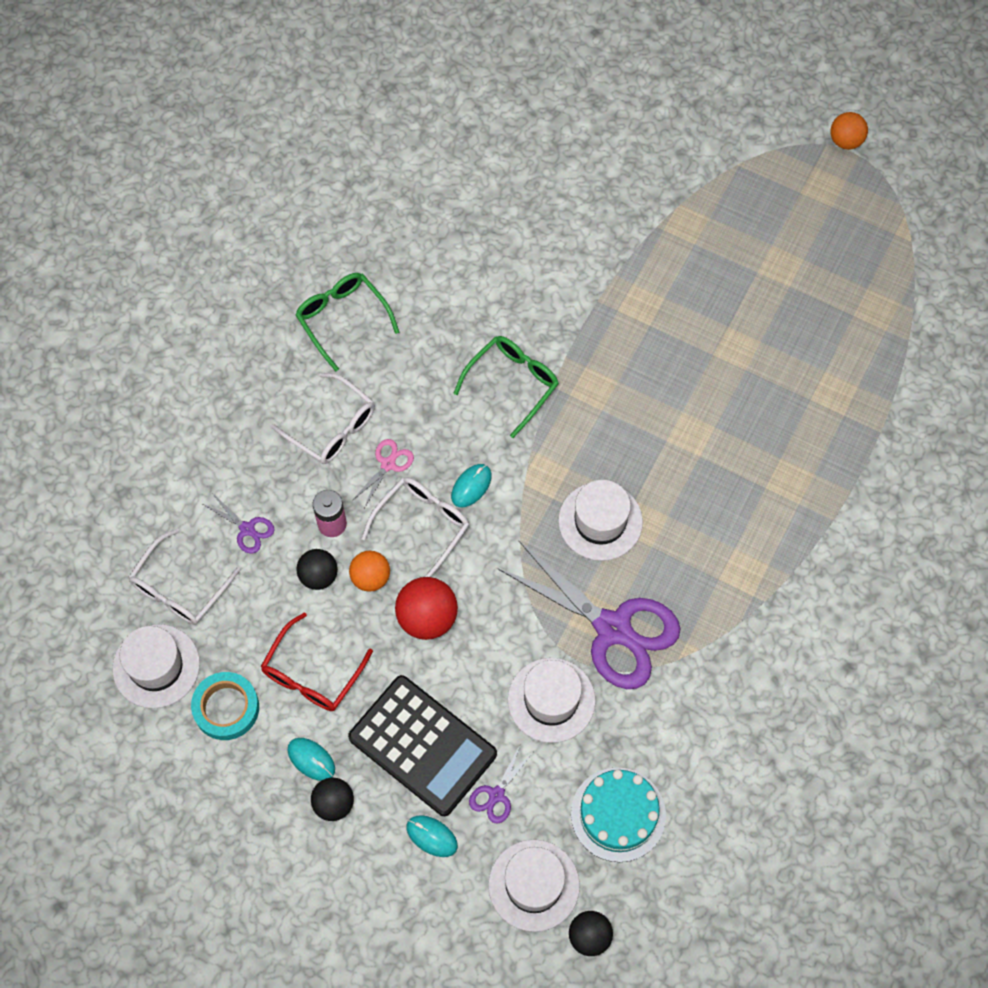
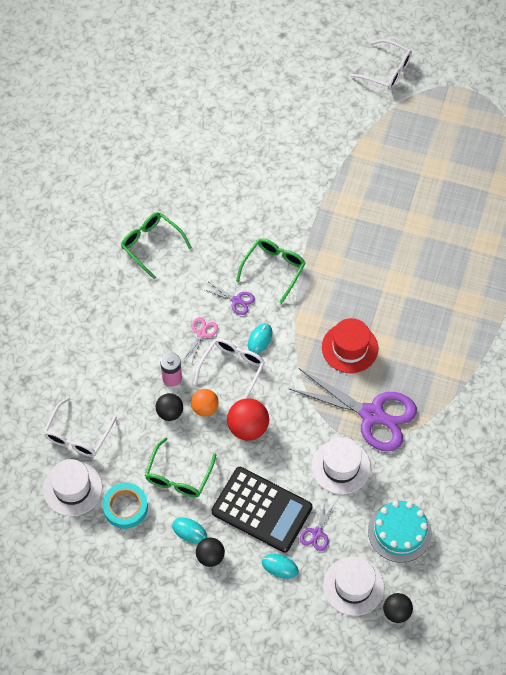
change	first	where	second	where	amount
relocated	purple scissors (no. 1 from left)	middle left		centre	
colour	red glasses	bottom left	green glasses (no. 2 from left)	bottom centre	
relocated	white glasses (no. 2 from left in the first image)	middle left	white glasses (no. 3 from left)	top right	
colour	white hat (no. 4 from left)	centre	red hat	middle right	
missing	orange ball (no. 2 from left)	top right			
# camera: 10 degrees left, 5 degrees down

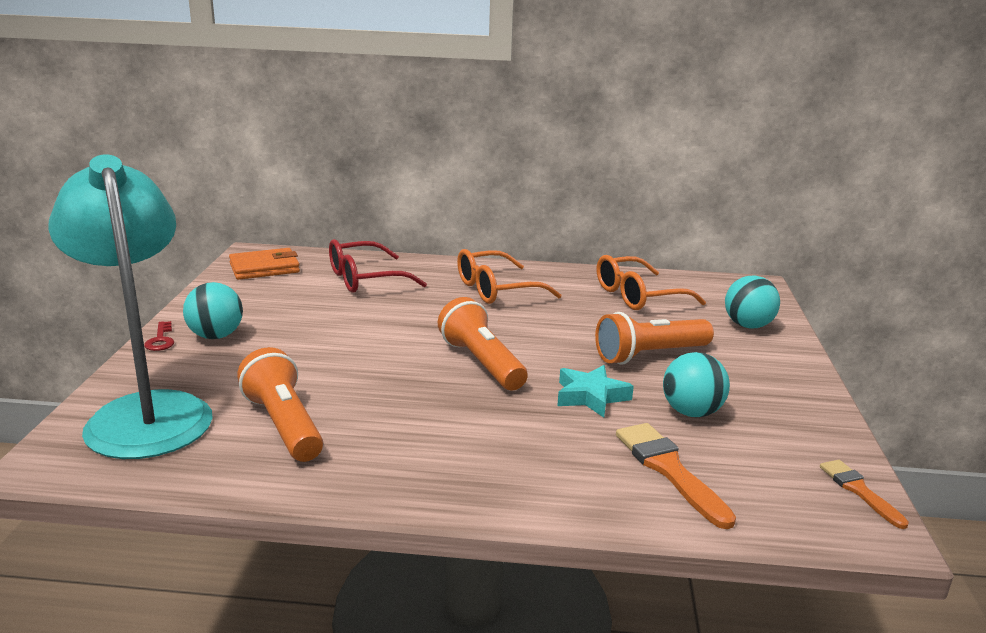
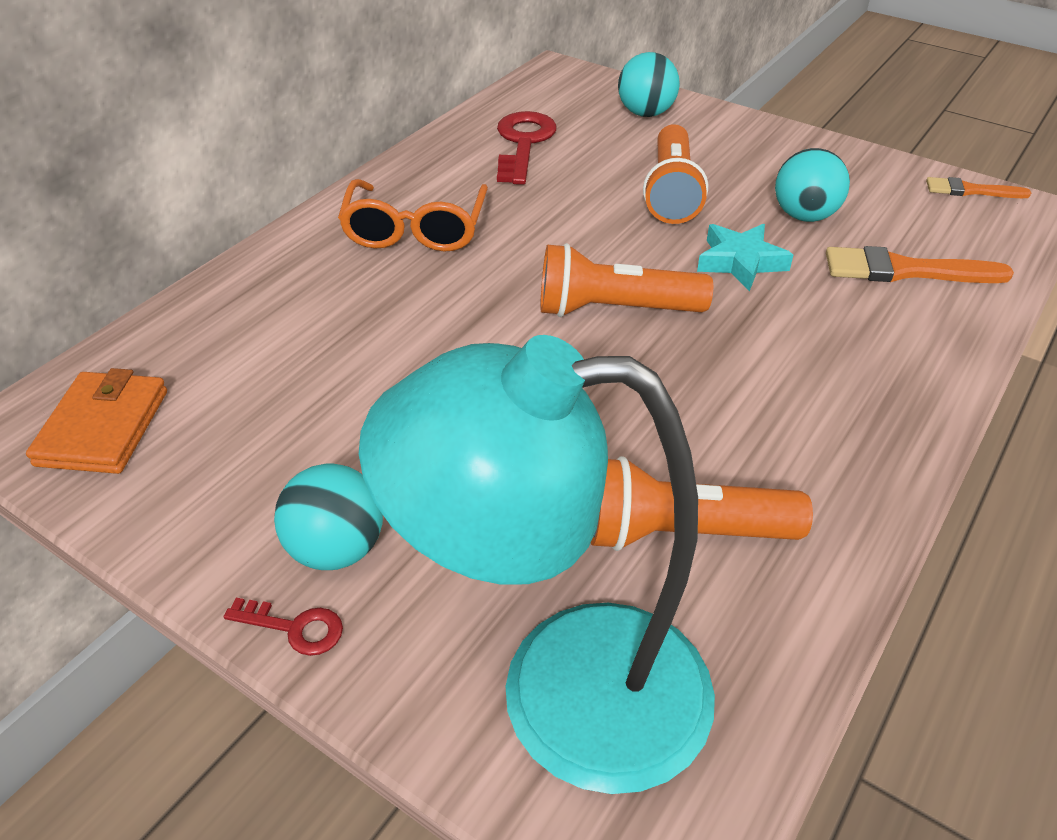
change	first	where	second	where	amount
missing	red glasses	centre			
exchanged	orange glasses (no. 2 from left)	centre	red key (no. 2 from left)	top centre	
# camera: 60 degrees left, 20 degrees up

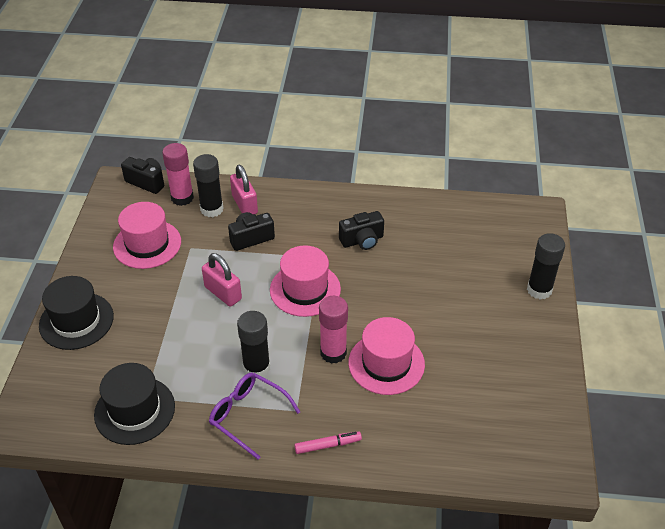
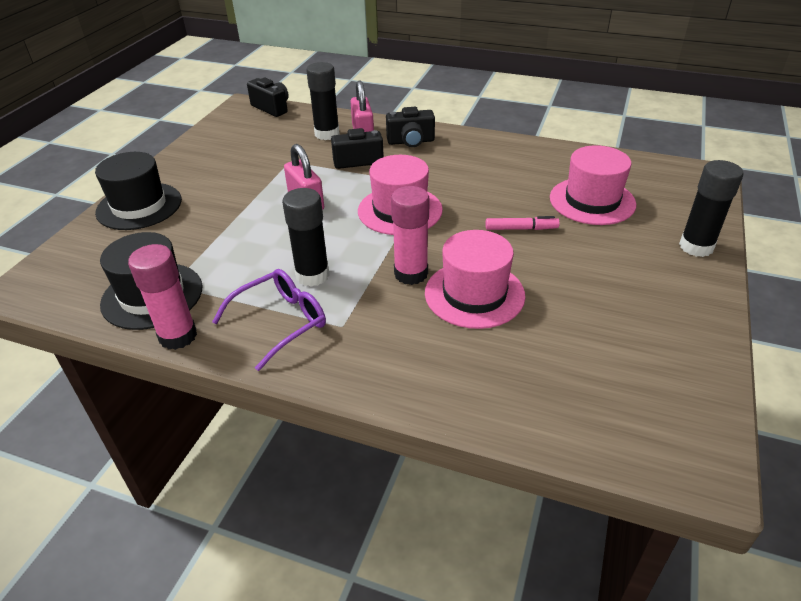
change	first	where	second	where	amount
relocated	pink hat (no. 1 from left in the first image)	middle left	pink hat (no. 3 from left)	top right	
relocated	pink glue stick (no. 1 from left)	top left		middle left	
spun	purple glasses	bottom centre		centre	90 degrees clockwise
relocated	pink marker	bottom centre		centre	
relocated	black camera (no. 3 from left)	centre		top centre	
# camera: 15 degrees right, 5 degrees down

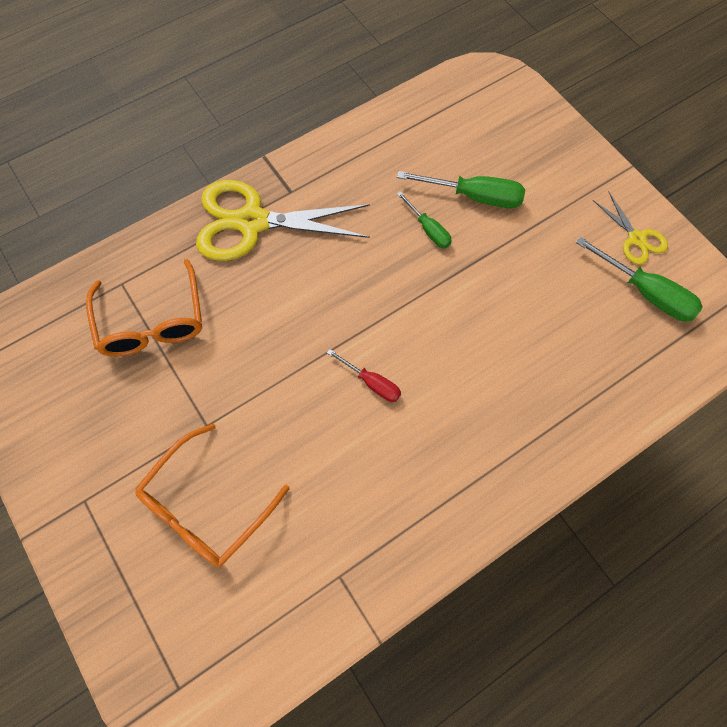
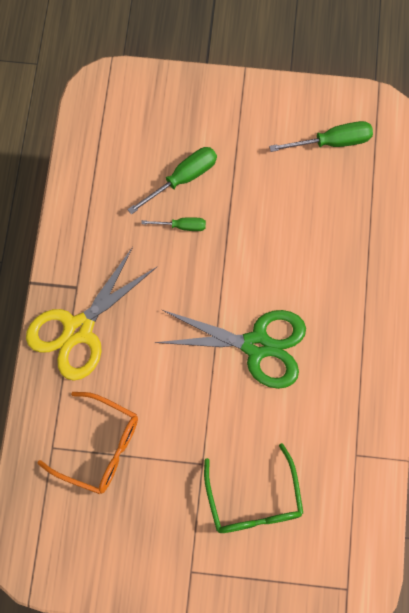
change	first	where	second	where	amount
colour	orange glasses (no. 2 from left)	bottom left	green glasses	bottom centre	
exchanged	red screwdriver	centre	green scissors	centre	
missing	yellow scissors (no. 2 from left)	top right			
# camera: 50 degrees left, 5 degrees up

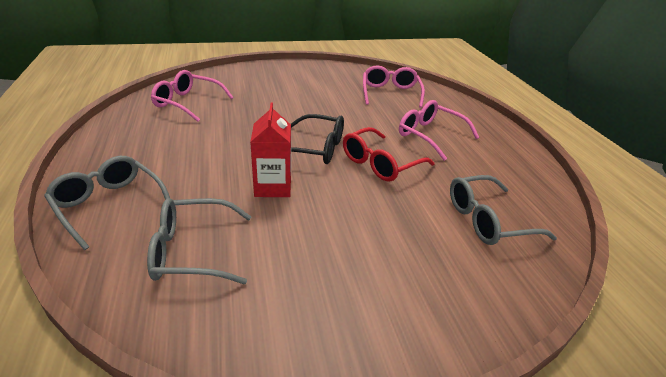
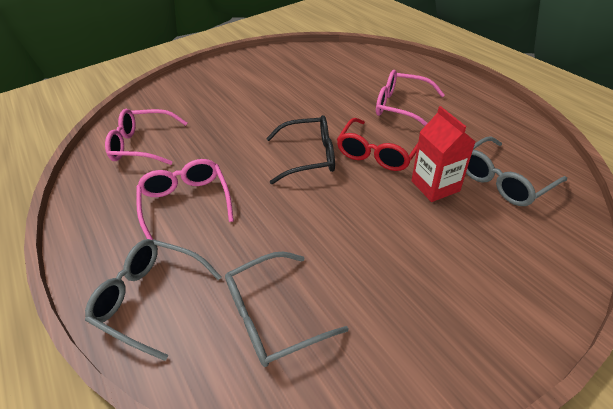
change	first	where	second	where	amount
relocated	red carton	centre		middle right	
relocated	pink glasses (no. 2 from left)	top centre		middle left	
# camera: 15 degrees left, 10 degrees up

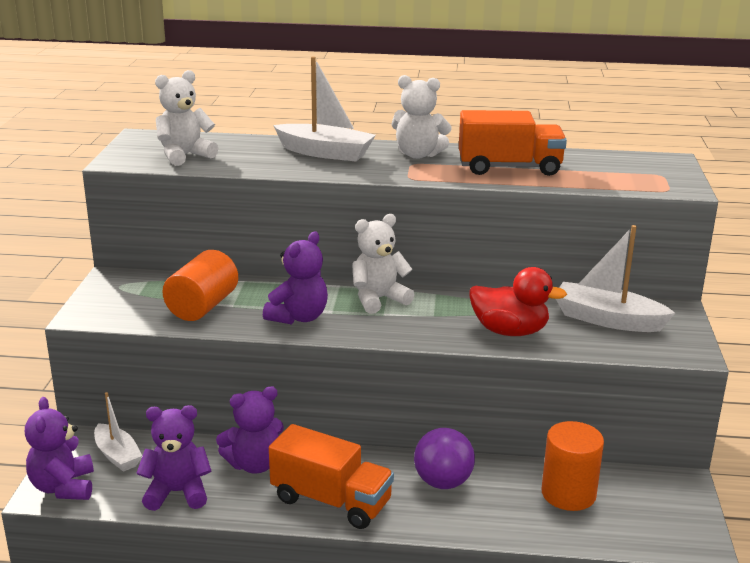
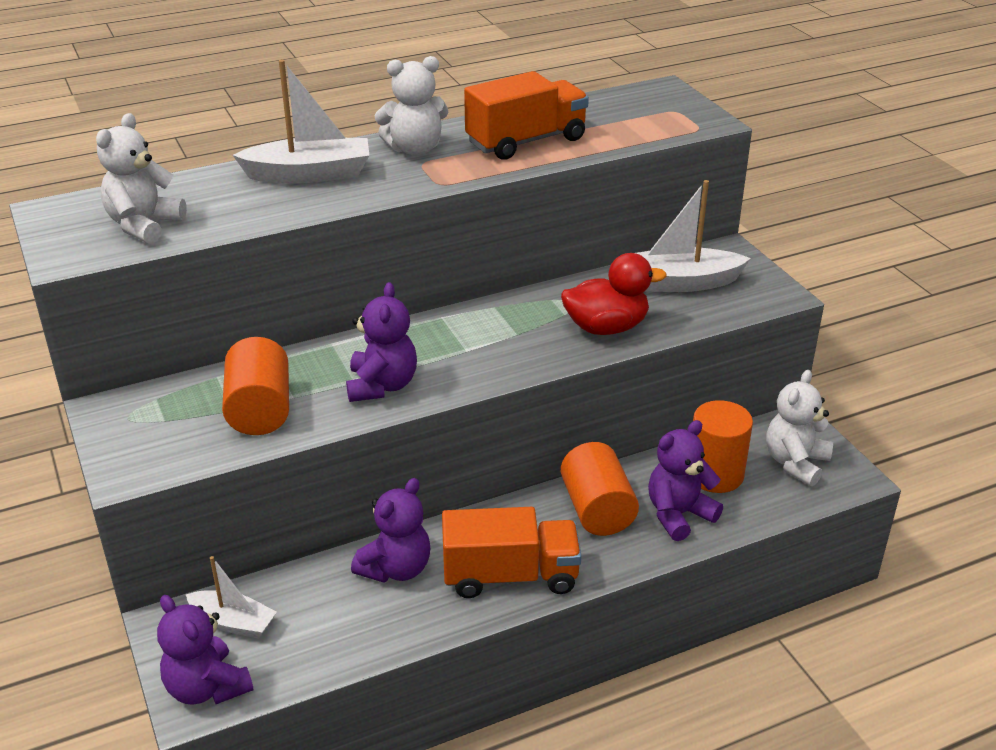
change	first	where	second	where	amount
relocated	purple teddy bear (no. 2 from left in the first image)	bottom left	purple teddy bear (no. 4 from left)	middle right	
relocated	white teddy bear (no. 2 from left in the first image)	centre	white teddy bear (no. 3 from left)	middle right	
exchanged	purple ball	bottom centre	orange cylinder (no. 2 from left)	centre	
# camera: 30 degrees left, 10 degrees up

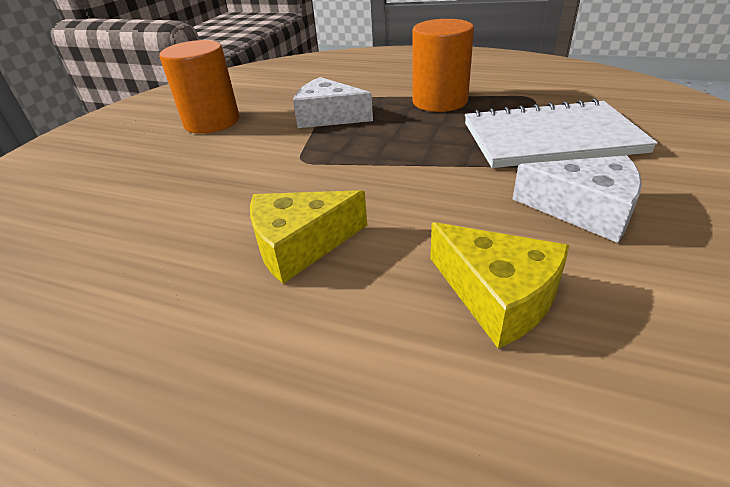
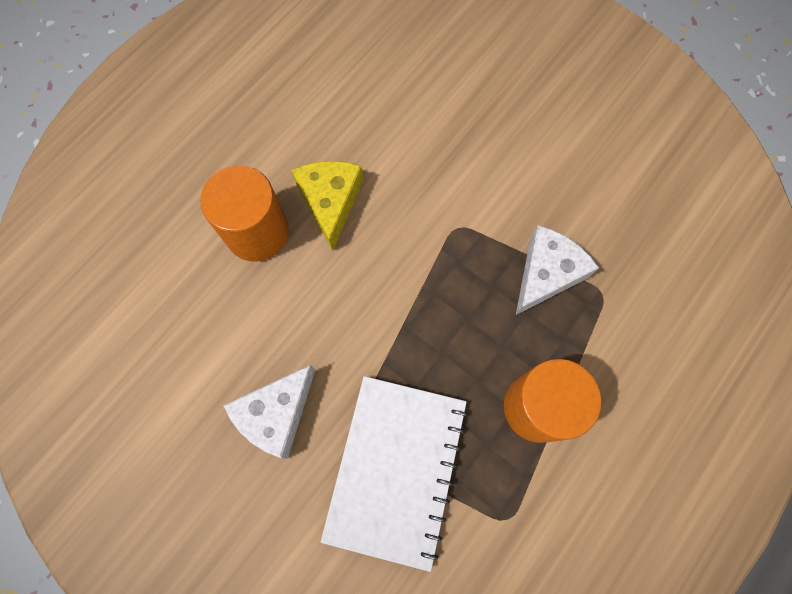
change	first	where	second	where	amount
relocated	orange cylinder (no. 1 from left)	top left		middle left	
missing	yellow cheese (no. 2 from left)	middle right			
# camera: 105 degrees right, 35 degrees up

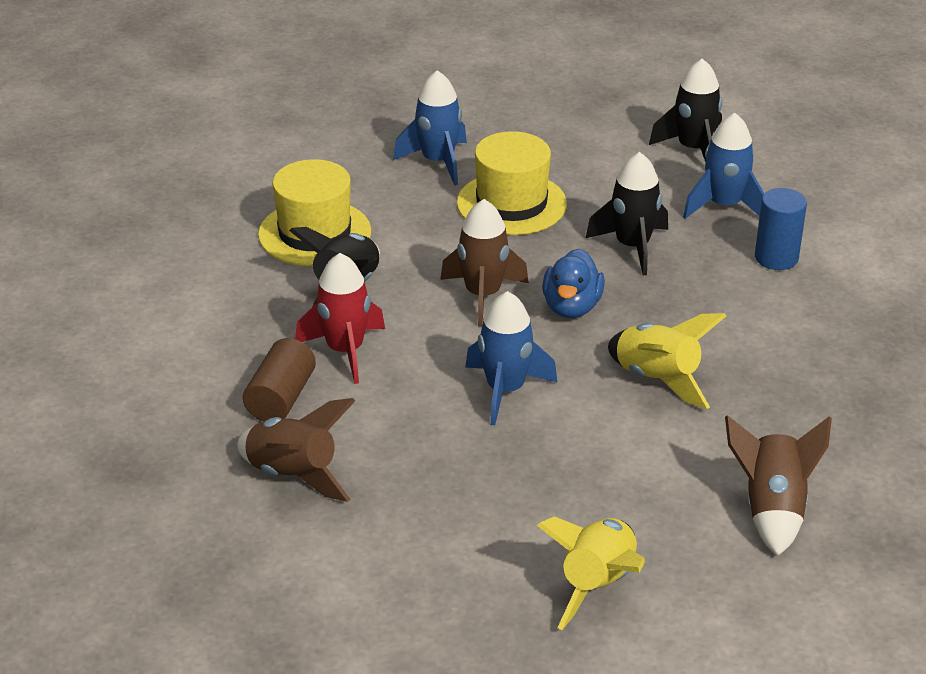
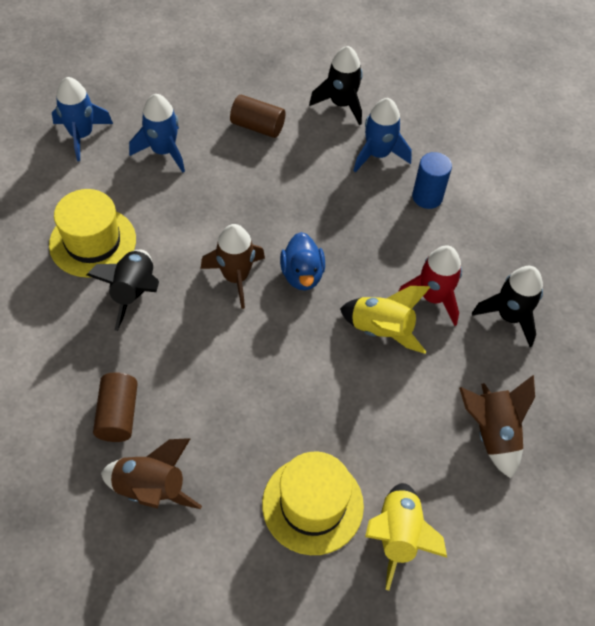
change	first	where	second	where	amount
relocated	red rocket	centre		middle right	
relocated	yellow hat (no. 2 from left)	top centre		bottom centre	
relocated	blue rocket (no. 2 from left in the first image)	centre	blue rocket (no. 1 from left)	top left	
relocated	black rocket (no. 2 from left in the first image)	top right	black rocket (no. 3 from left)	middle right	
appeared			brown cylinder (no. 2 from left)	top centre	
# camera: 20 degrees left, 20 degrees up

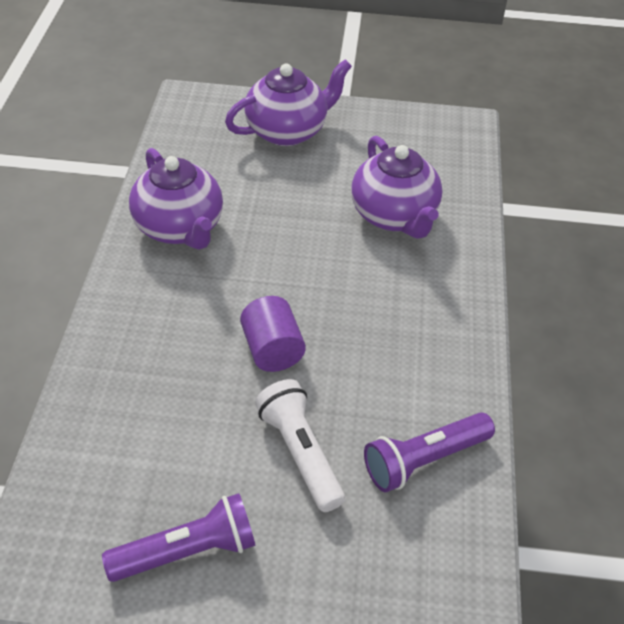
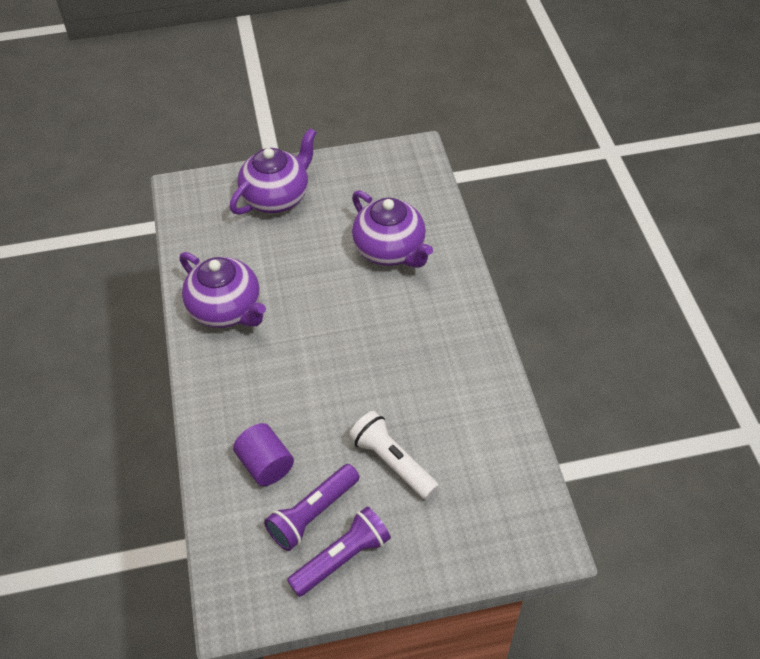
change	first	where	second	where	amount
relocated	purple cylinder	centre		bottom centre	
relocated	purple flashlight (no. 2 from left in the first image)	bottom right	purple flashlight (no. 1 from left)	bottom centre	
# camera: 15 degrees left, 5 degrees up

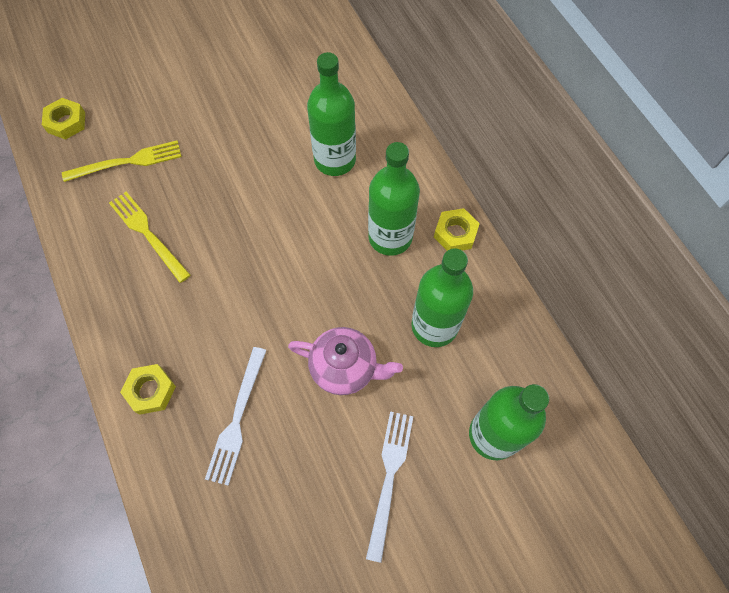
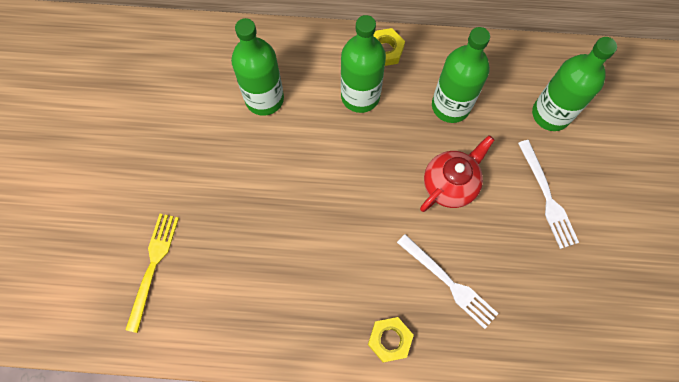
change	first	where	second	where	amount
missing	yellow nut (no. 1 from left)	top left			
missing	yellow fork (no. 2 from left)	middle left			
colour	pink teapot	centre	red teapot	middle right	
spun	white fork (no. 2 from left)	bottom centre		middle right	150 degrees counterclockwise
# camera: 60 degrees left, 5 degrees up

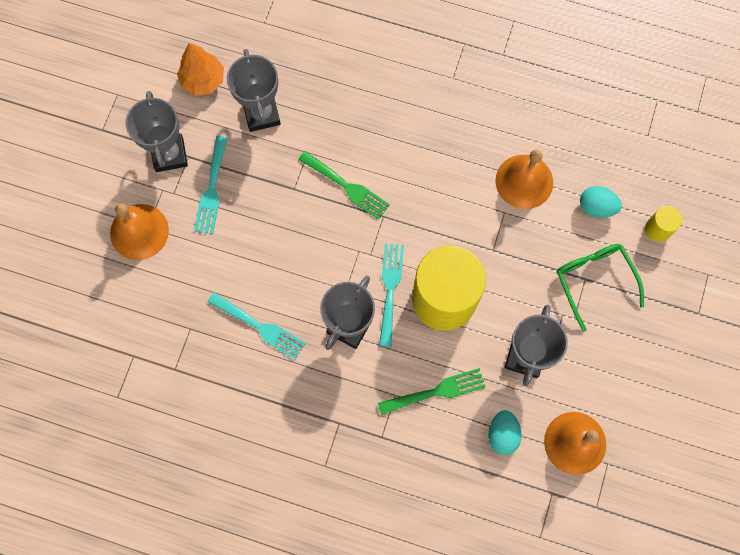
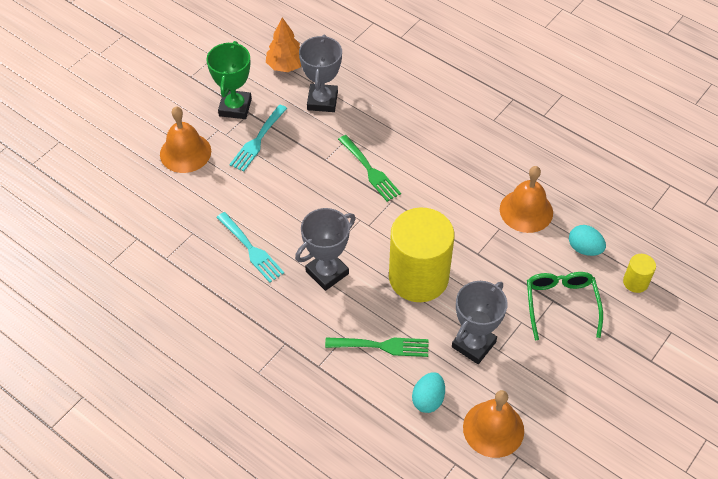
change	first	where	second	where	amount
colour	grey trophy (no. 1 from left)	top left	green trophy	top left	
missing	turquoise fork (no. 3 from left)	centre			
# camera: 20 degrees right, 20 degrees down

